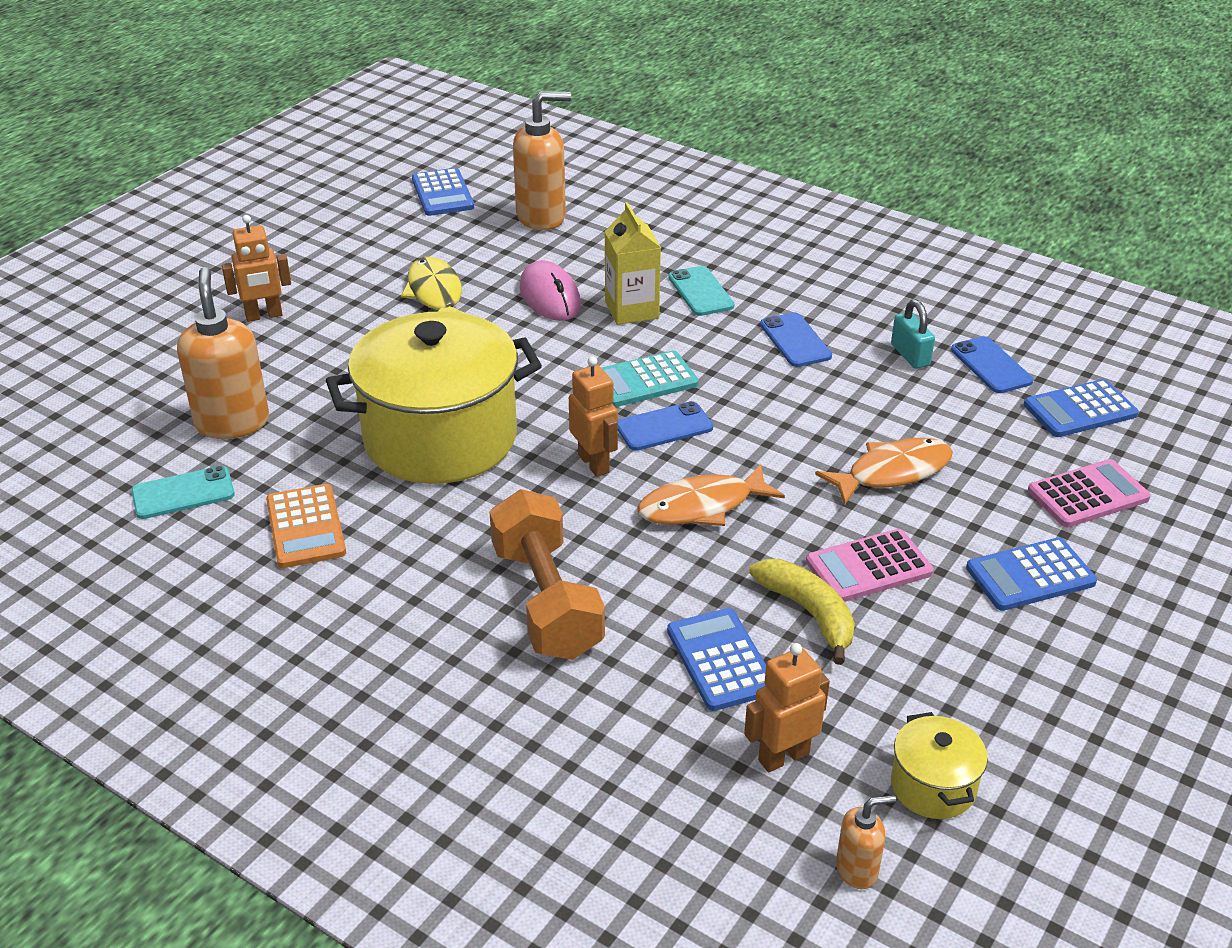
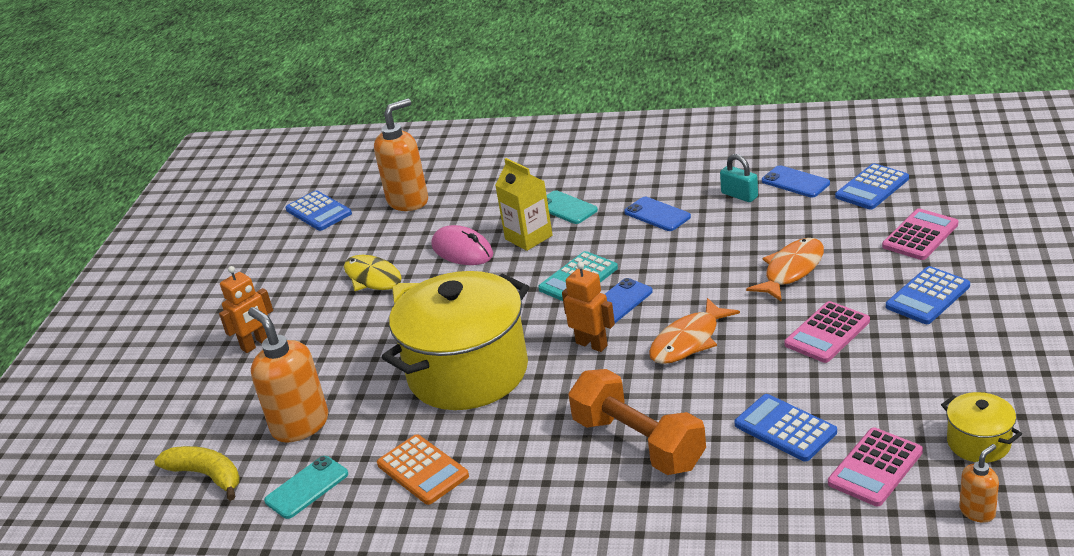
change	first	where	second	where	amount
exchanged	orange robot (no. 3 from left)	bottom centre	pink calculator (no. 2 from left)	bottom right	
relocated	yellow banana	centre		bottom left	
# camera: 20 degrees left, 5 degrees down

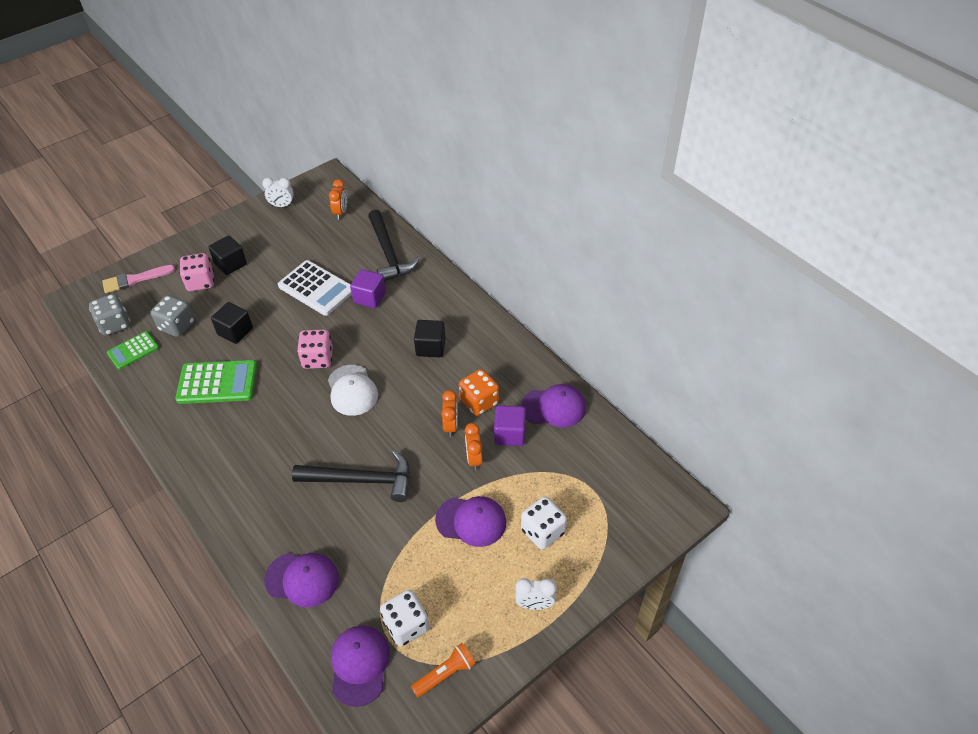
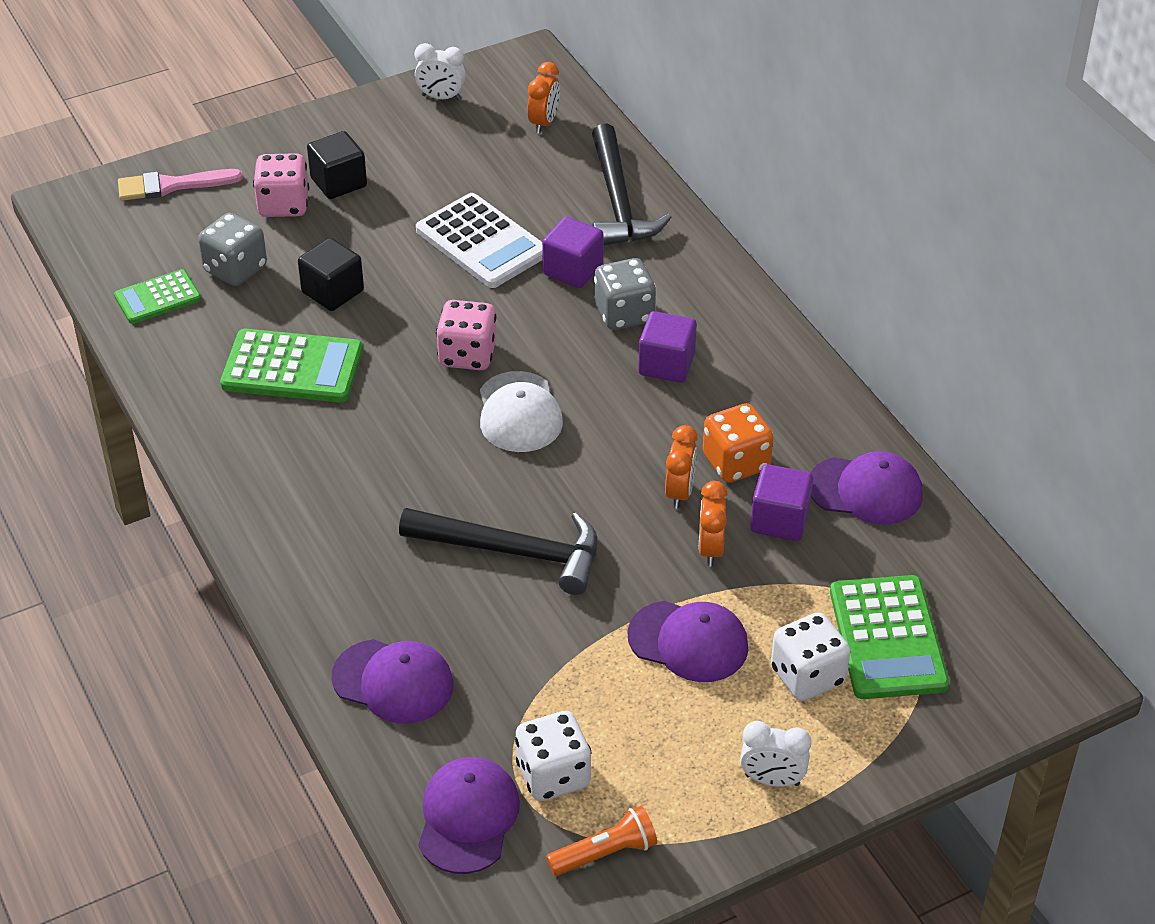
change	first	where	second	where	amount
relocated	grey dice (no. 1 from left in the first image)	middle left	grey dice (no. 2 from left)	top centre	
colour	black cube (no. 3 from left)	centre	purple cube (no. 2 from left)	centre	
appeared			green calculator (no. 3 from left)	bottom right	
# camera: 10 degrees right, 5 degrees down

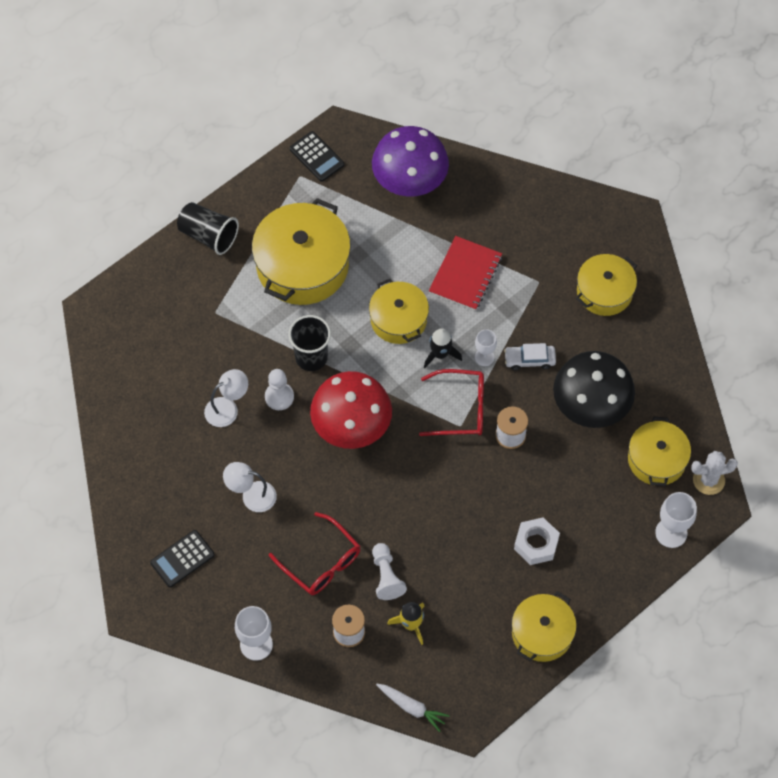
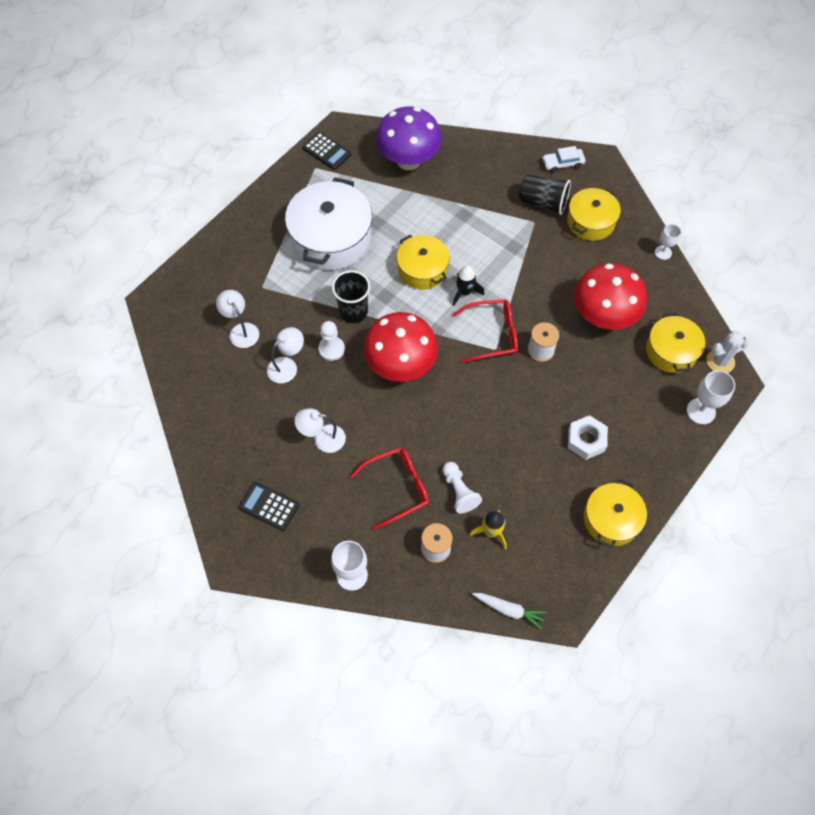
change	first	where	second	where	amount
spun	black calculator (no. 1 from left)	bottom left		middle left	75 degrees clockwise
relocated	black cup (no. 1 from left in the first image)	top left	black cup (no. 2 from left)	top right	
colour	yellow pot (no. 1 from left)	top centre	white pot	top centre	
spun	red glasses (no. 1 from left)	bottom centre		centre	60 degrees counterclockwise
missing	red notebook	centre			
relocated	white goblet (no. 2 from left)	centre		top right	
relocated	white car	middle right		top right	
colour	black mushroom	middle right	red mushroom (no. 2 from left)	middle right	
appeared			white lamp (no. 1 from left)	middle left	
# camera: 10 degrees left, 0 degrees up

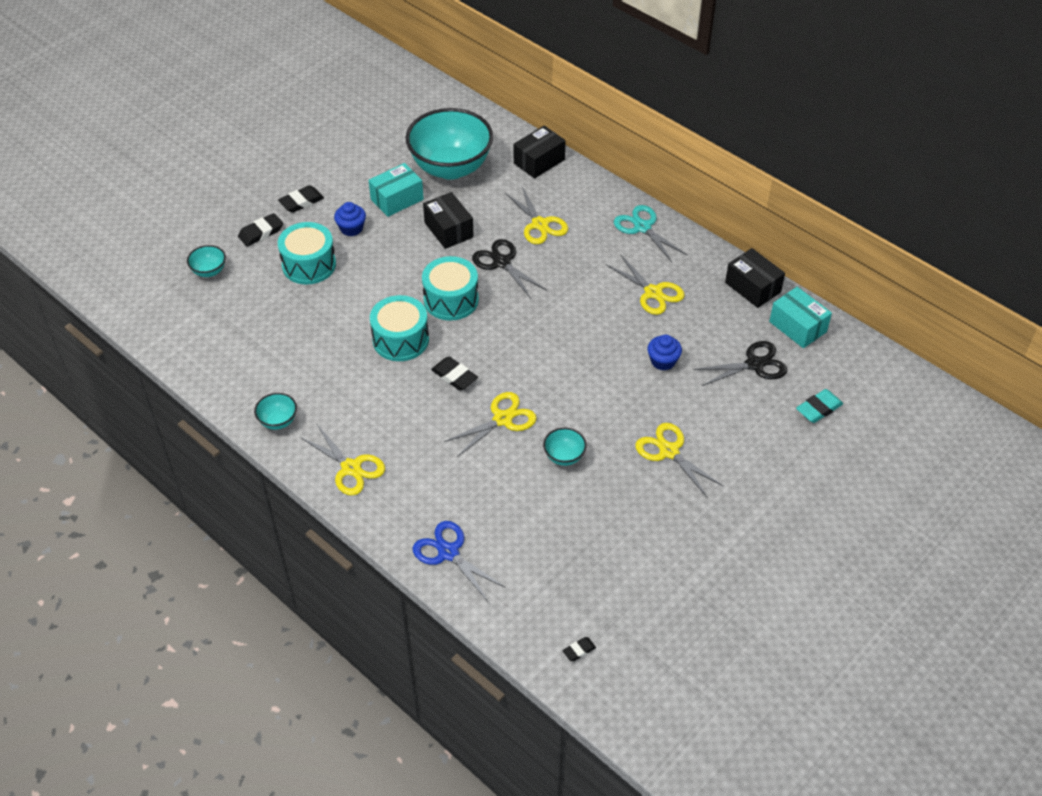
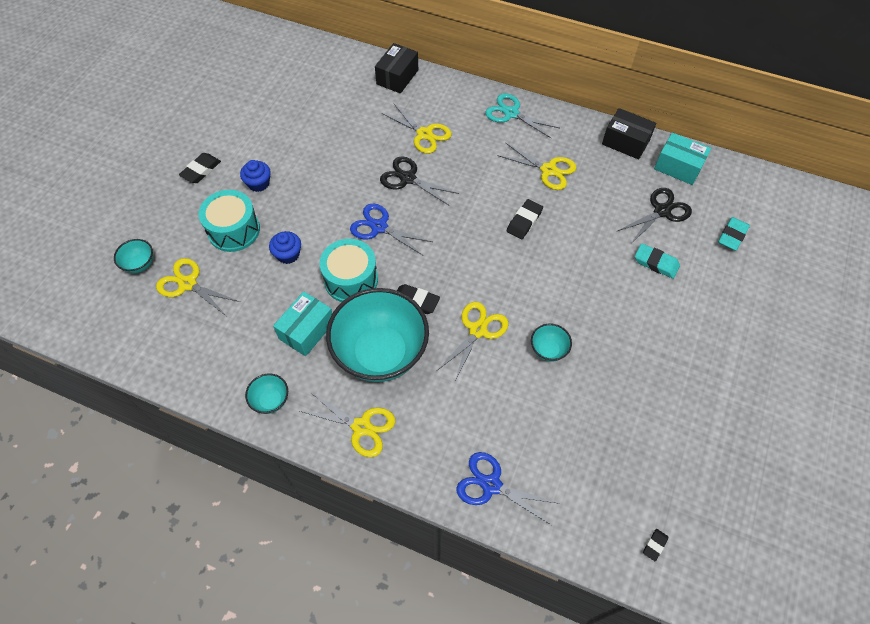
change	first	where	second	where	amount
relocated	black eraser (no. 1 from left in the first image)	top left	black eraser (no. 3 from left)	centre	
relocated	turquoise box (no. 1 from left)	top centre		centre	
relocated	turquoise bowl (no. 3 from left)	top centre		centre	
exchanged	turquoise drum (no. 3 from left)	centre	blue scissors (no. 1 from left)	centre	
missing	black box (no. 1 from left)	top centre			
relocated	yellow scissors (no. 5 from left in the first image)	centre	yellow scissors (no. 1 from left)	middle left	
relocated	blue cupcake (no. 2 from left)	centre		middle left	
appeared			turquoise eraser (no. 1 from left)	middle right	
# camera: 20 degrees left, 10 degrees up

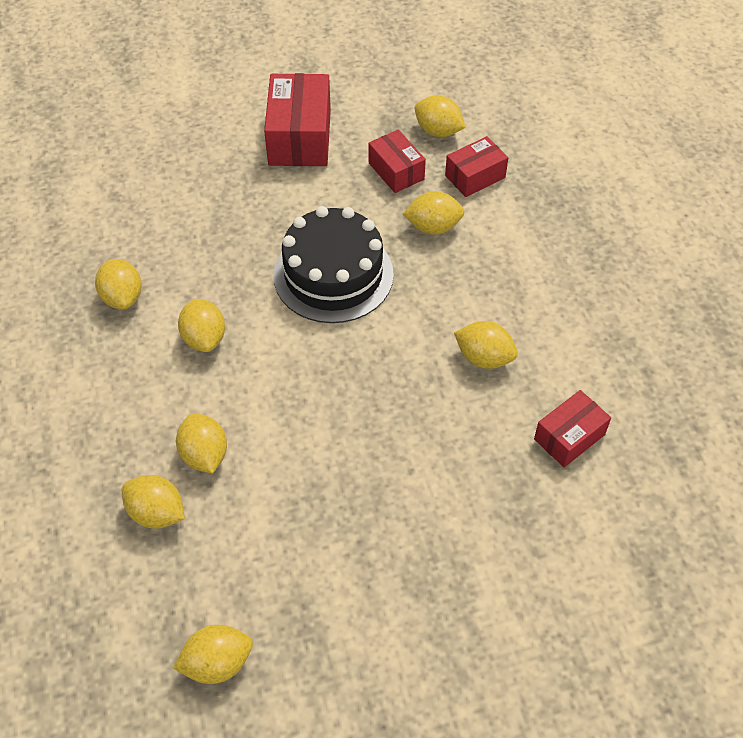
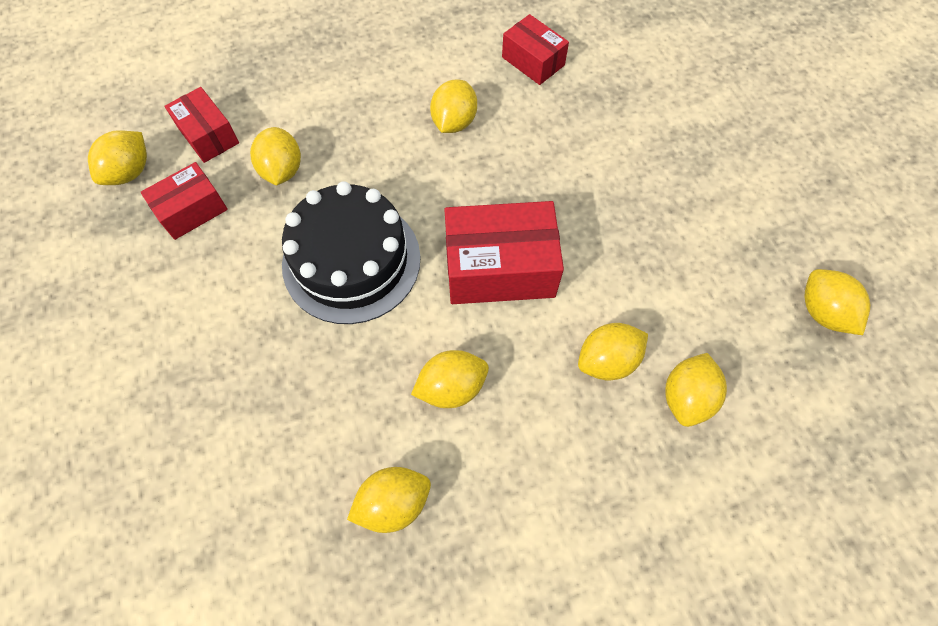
change	first	where	second	where	amount
relocated	red box (no. 1 from left in the first image)	top centre	red box (no. 3 from left)	centre	
# camera: 95 degrees left, 10 degrees up

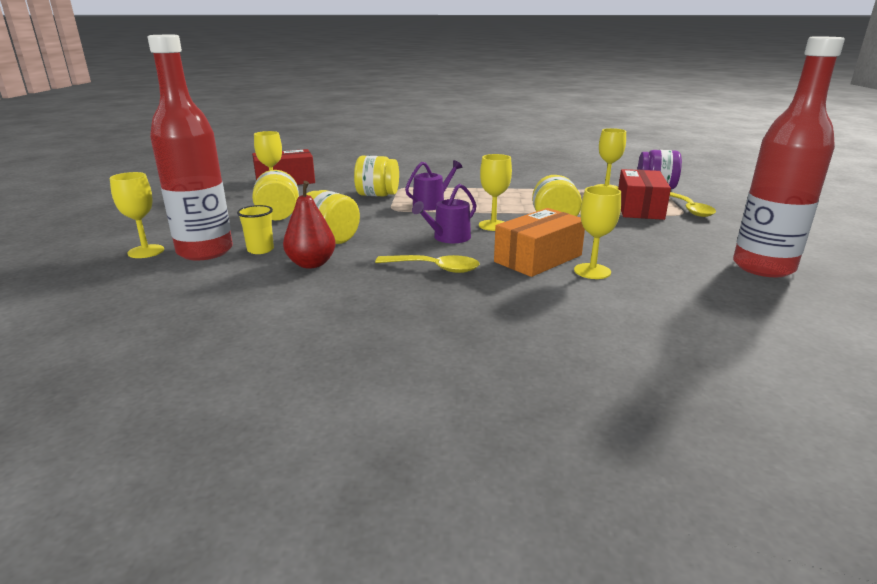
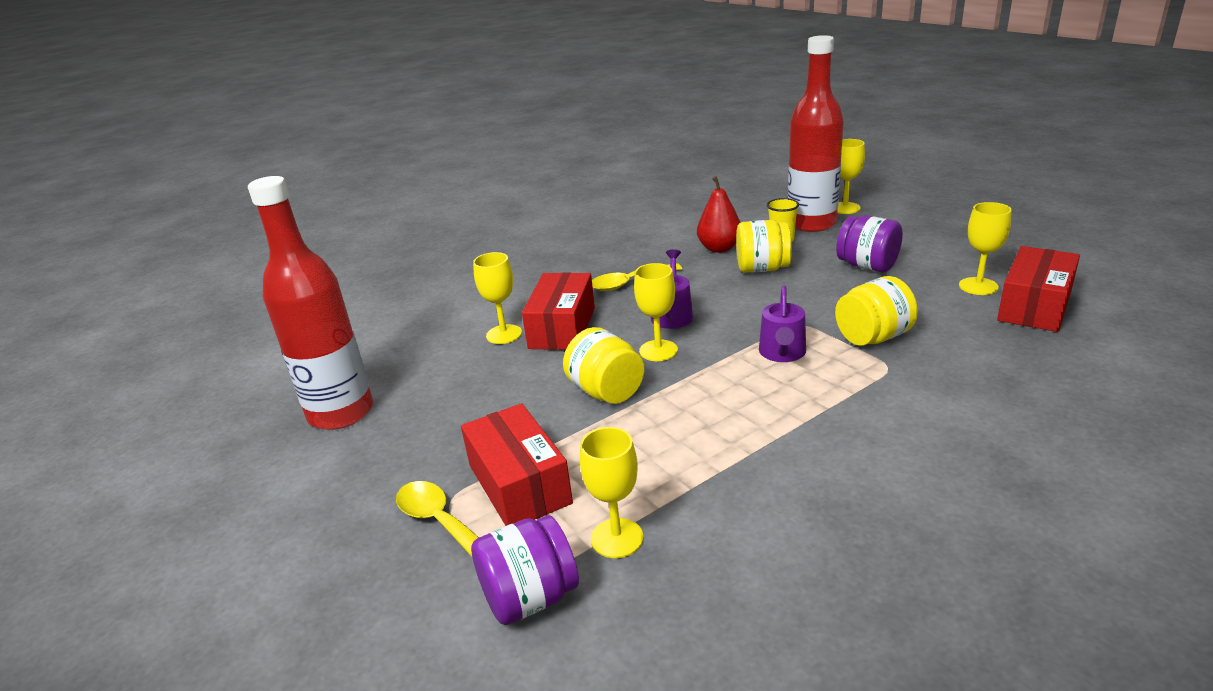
change	first	where	second	where	amount
colour	yellow jar (no. 1 from left)	middle left	purple jar (no. 2 from left)	middle right	
colour	orange box	centre	red box (no. 2 from left)	centre	
# camera: 145 degrees right, 5 degrees up

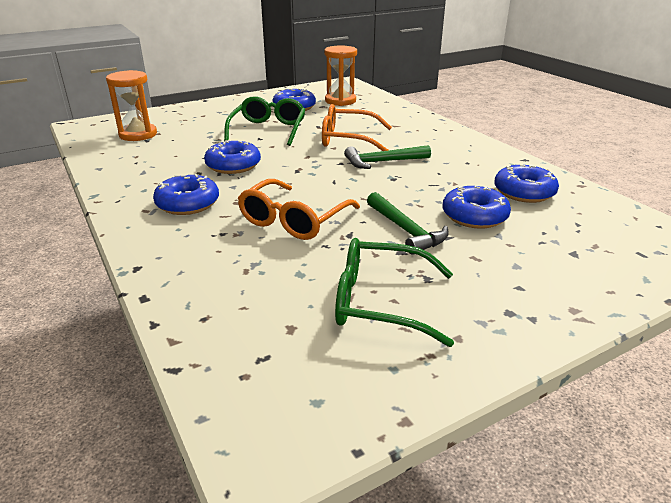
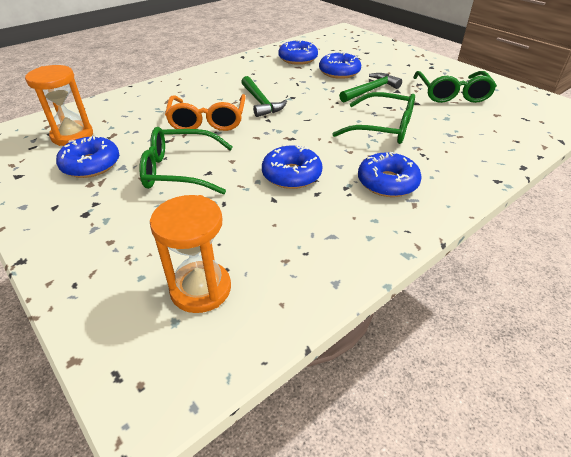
change	first	where	second	where	amount
colour	orange glasses (no. 1 from left)	centre	green glasses (no. 2 from left)	top centre	
# camera: 100 degrees left, 10 degrees up

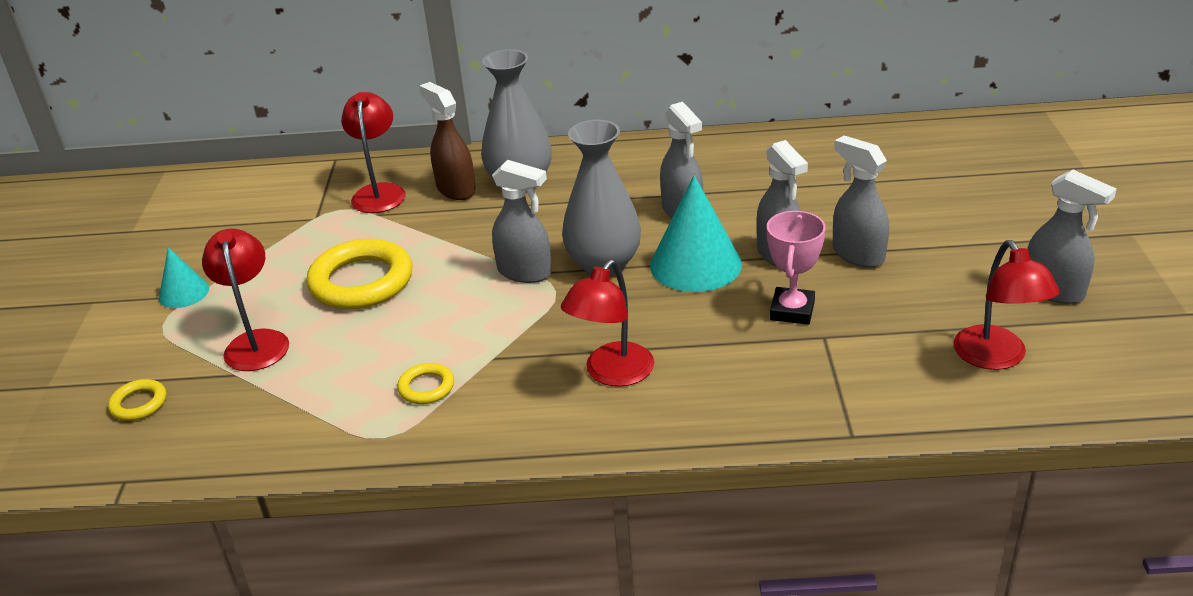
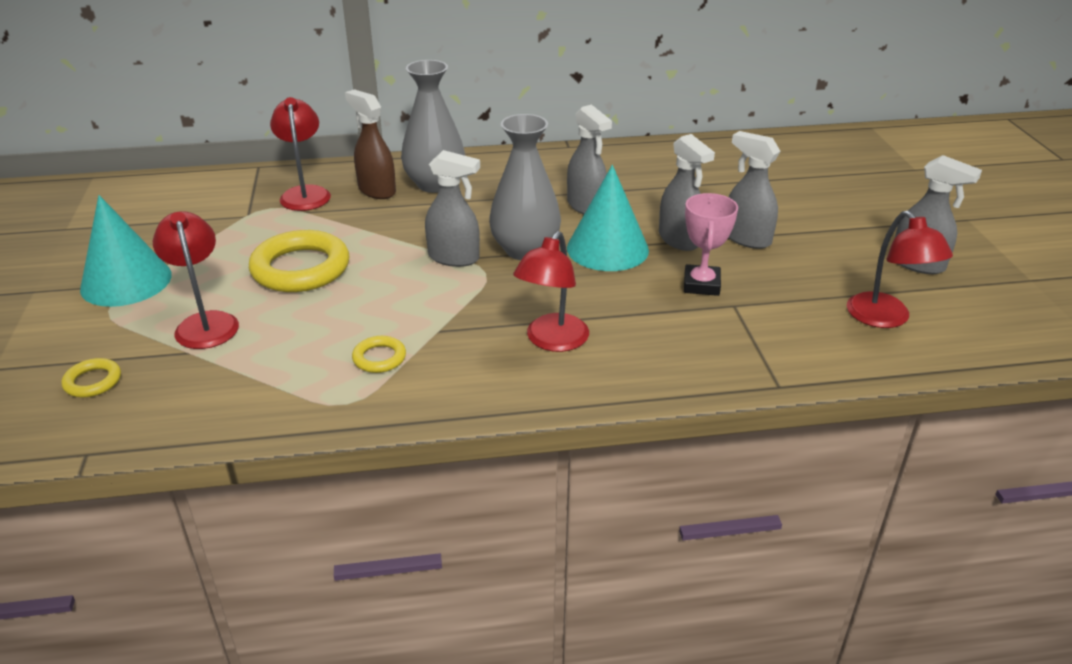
change	first	where	second	where	amount
size	turquoise cone (no. 1 from left)	middle left		middle left	x1.83
# camera: 10 degrees left, 0 degrees up

